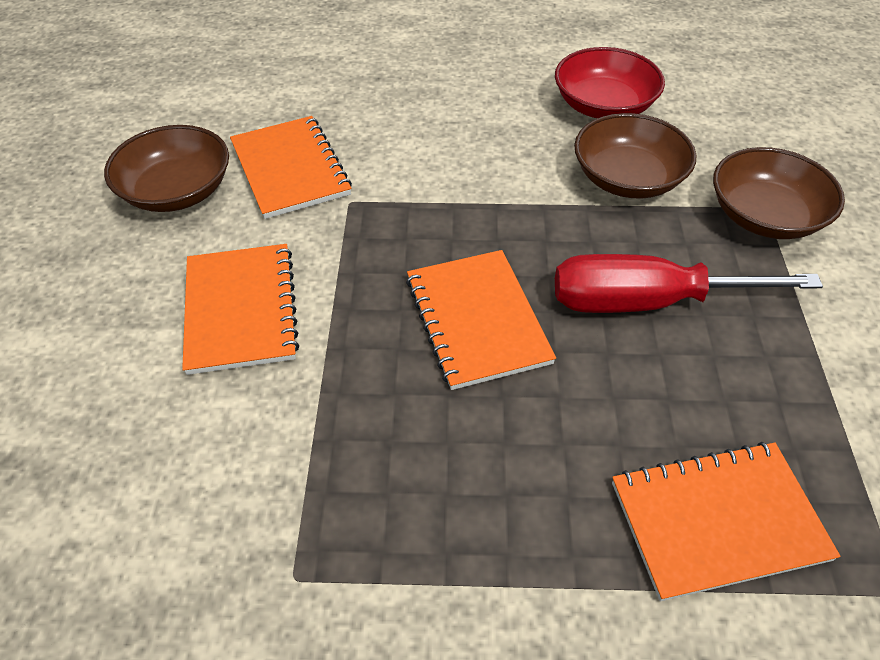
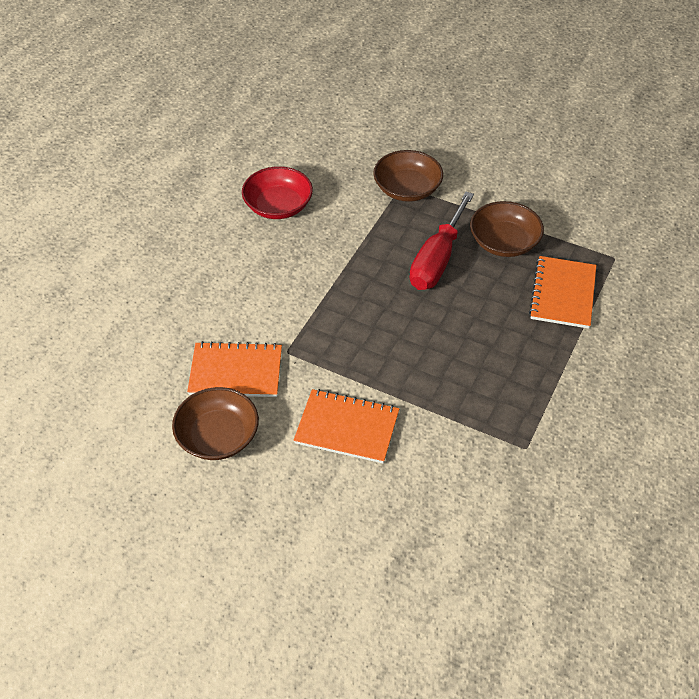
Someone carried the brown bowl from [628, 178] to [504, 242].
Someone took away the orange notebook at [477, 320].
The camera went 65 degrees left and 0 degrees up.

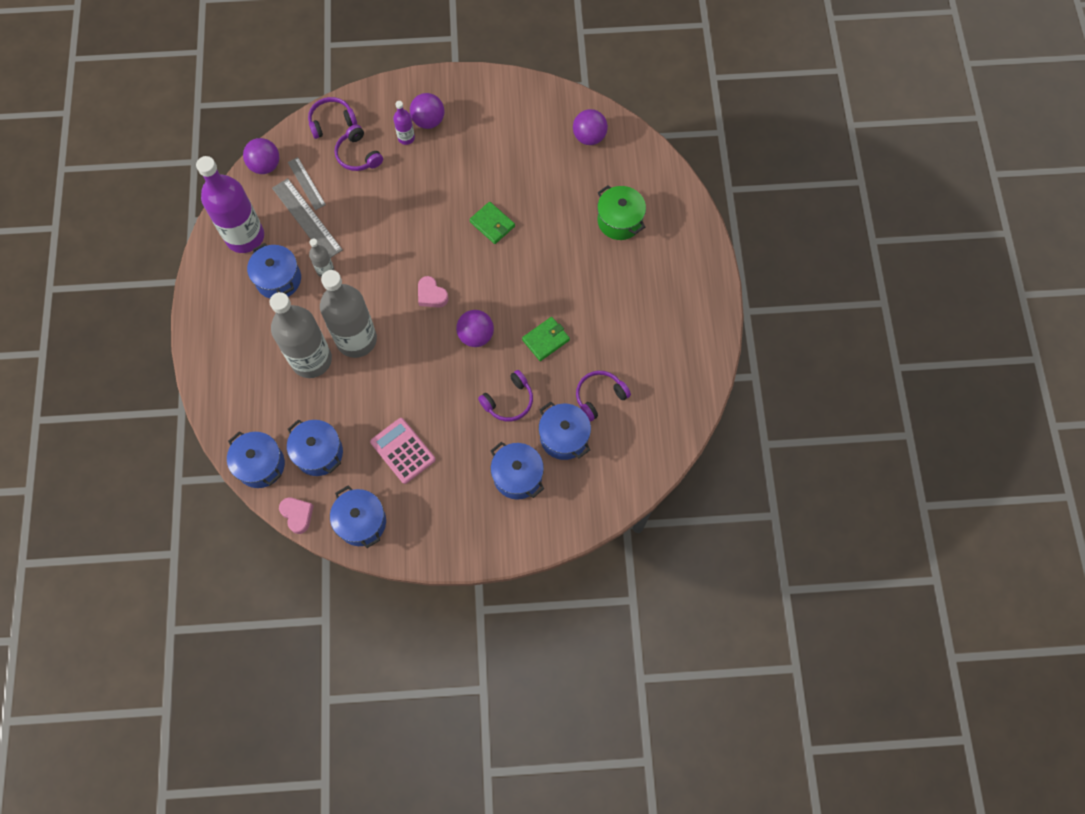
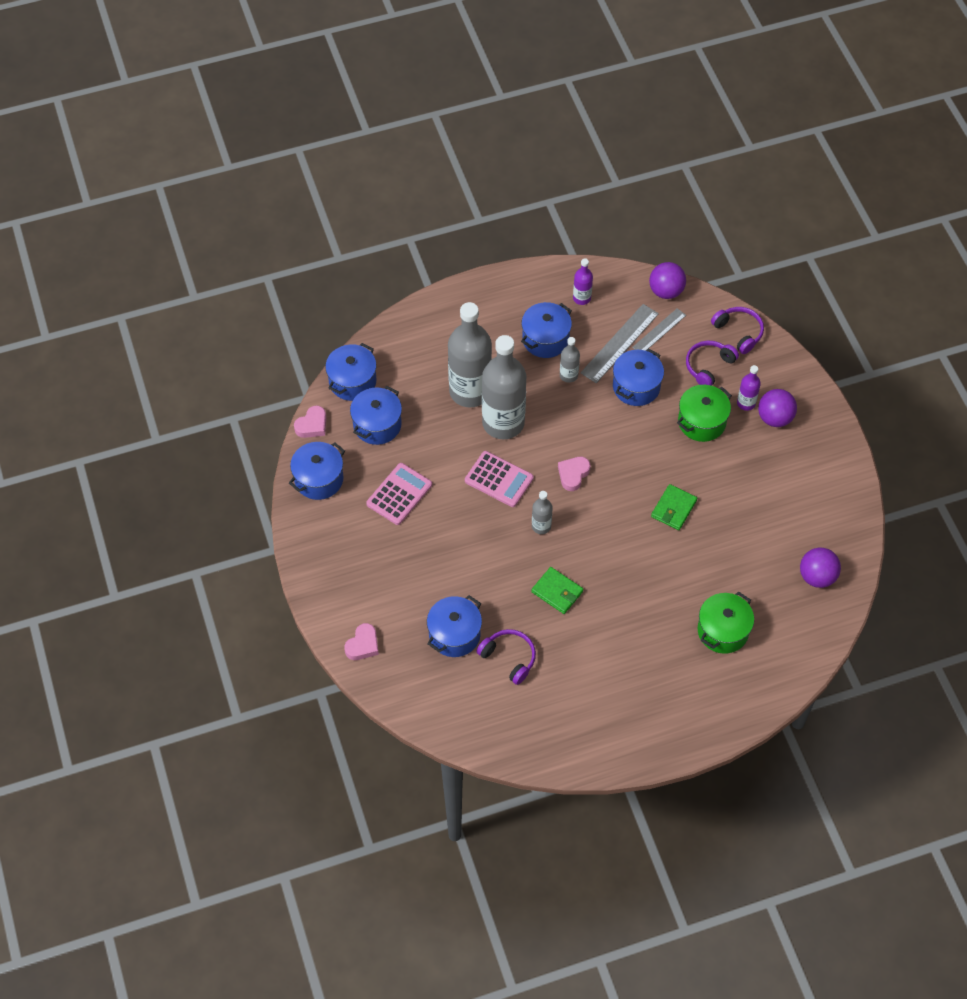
Someone scaled the purple bottle at [245, 236] by 0.45.
Someone swapped the purple ball at [476, 335] for the grey bottle at [541, 526].
Someone took away the purple headphones at [509, 401].
Someone carried the blue pot from [517, 476] to [636, 387].
Someone put down the green pot at [701, 422].
Someone put down the pink calculator at [499, 479].
Someone put down the pink heart at [363, 645].
The camera went 75 degrees right and 10 degrees down.

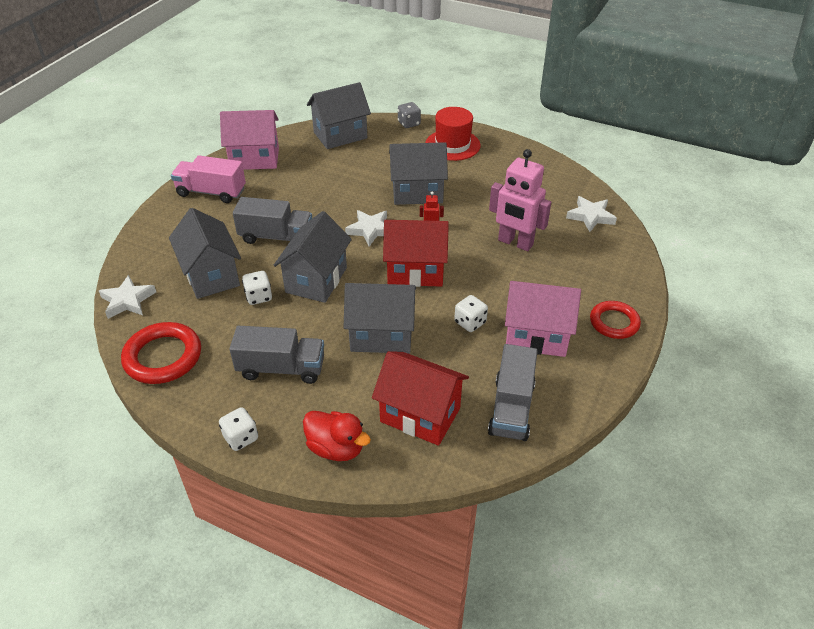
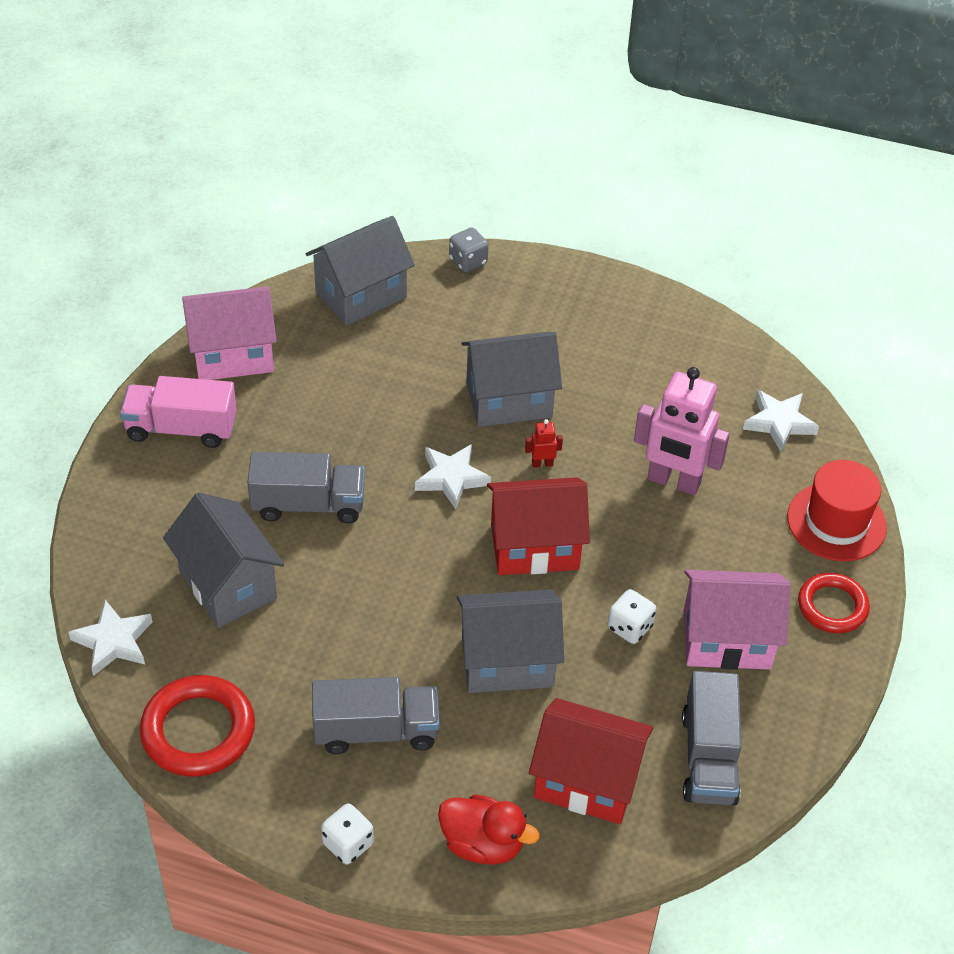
Someone carried the red hat from [452, 145] to [836, 522].
Someone took away the grey house at [316, 280].
Someone took away the white dice at [258, 297].
The camera went 10 degrees left and 5 degrees up.

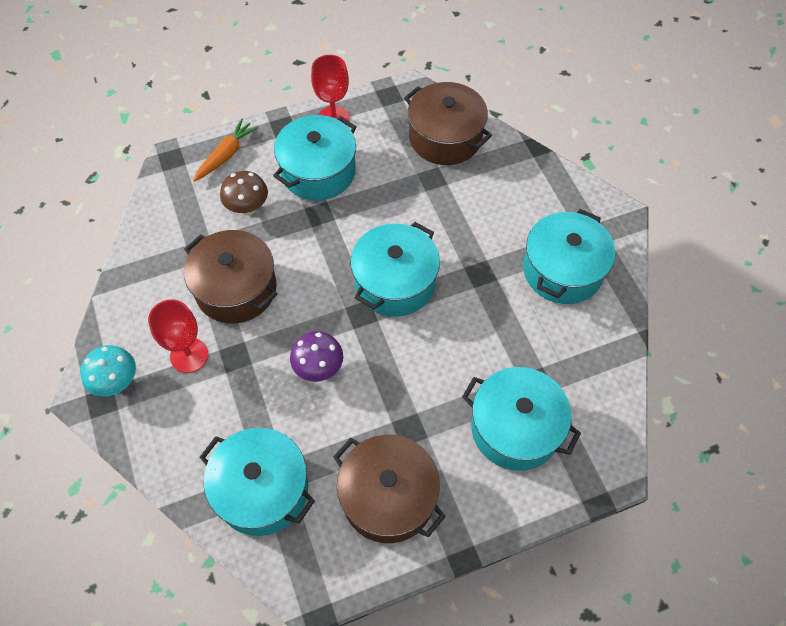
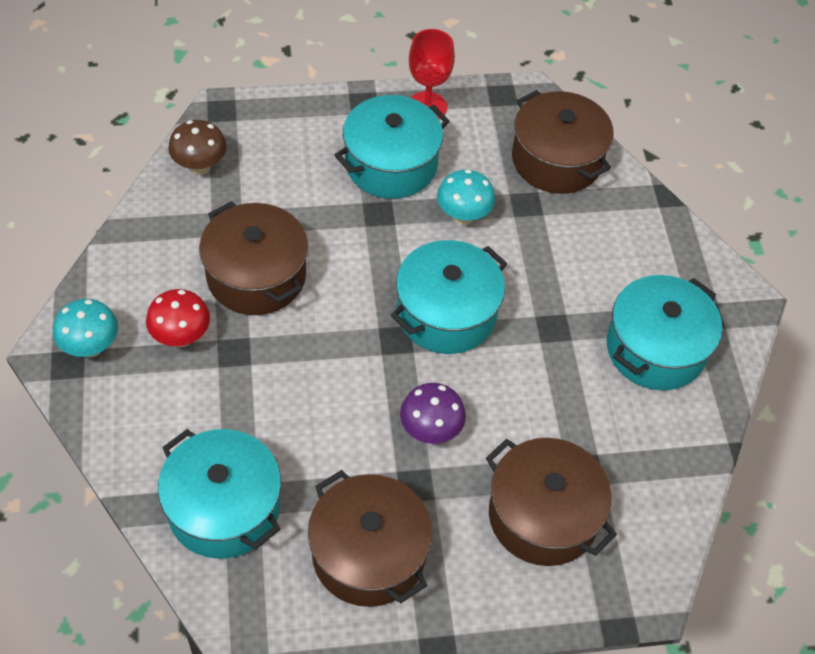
Someone took away the orange carrot at [226, 155].
Someone carried the brown mushroom from [248, 208] to [200, 167].
Someone swapped the red goblet at [189, 355] for the red mushroom at [181, 337].
Someone carried the purple mushroom from [318, 368] to [430, 431].
Someone repainted the turquoise pot at [515, 428], which became the brown pot at [543, 516].
Someone put down the turquoise mushroom at [463, 216].
The camera went 10 degrees right and 5 degrees down.

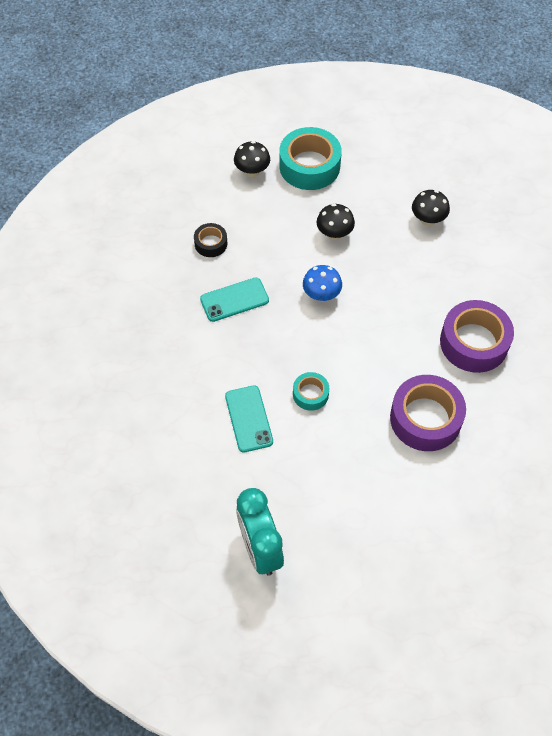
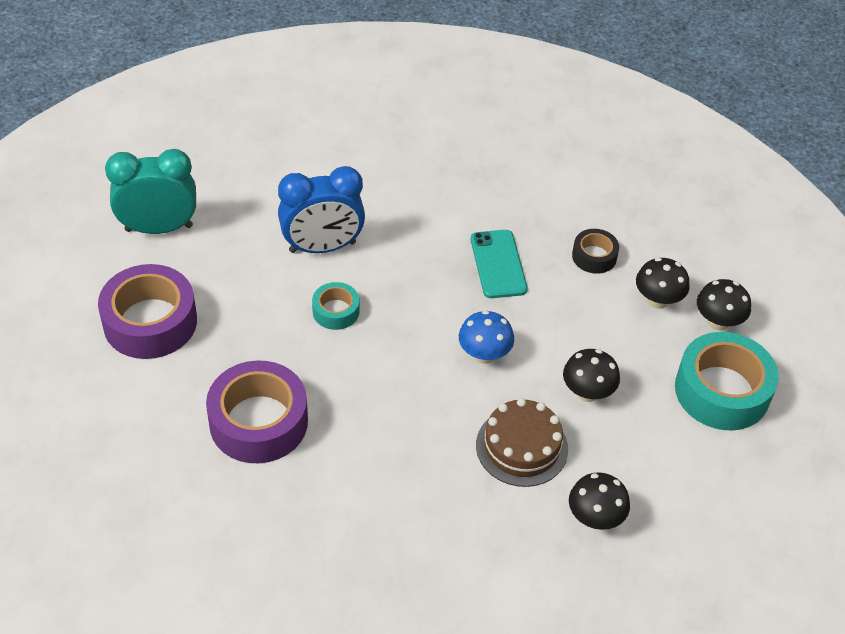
Someone carried the purple tape from [474, 342] to [150, 322].
Someone swapped the turquoise phone at [248, 419] for the blue clock at [322, 247].
Someone put down the black mushroom at [657, 300].
Someone put down the brown cake at [521, 447].
The camera went 100 degrees right and 10 degrees down.

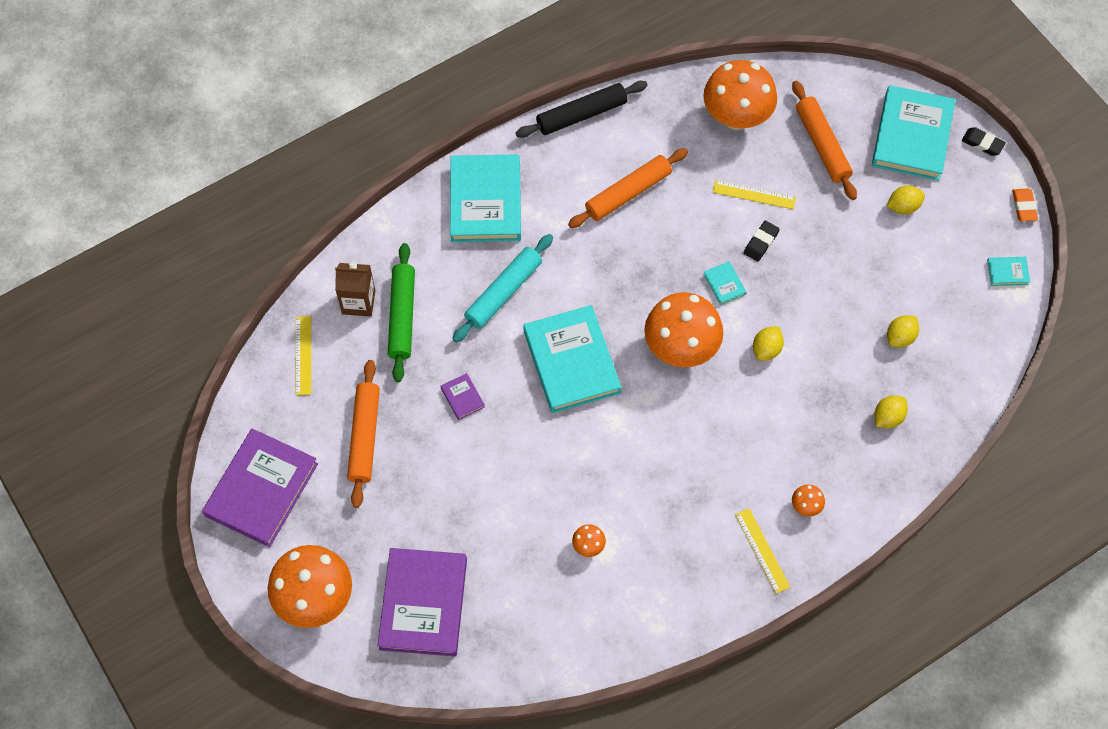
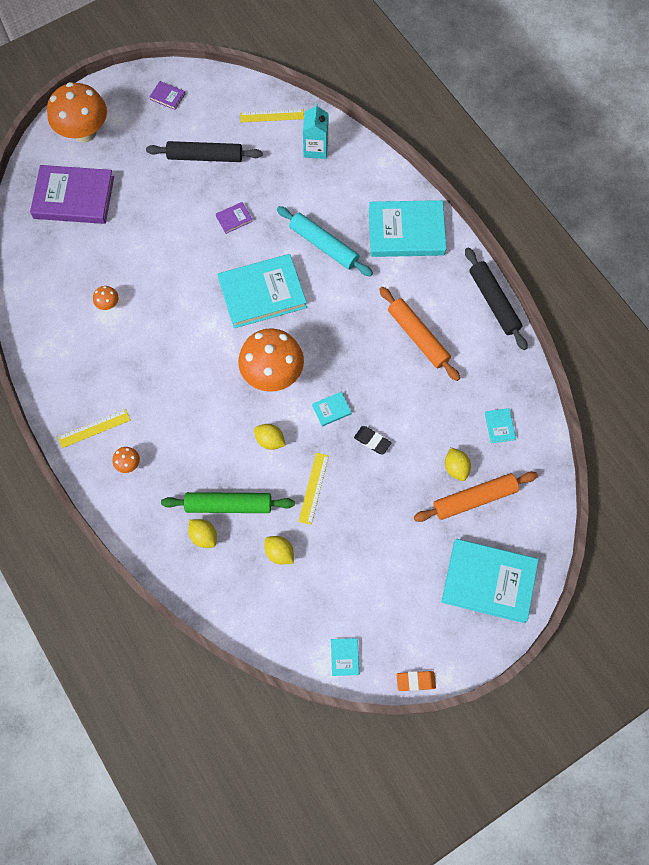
Someone swapped the orange mushroom at [736, 117] for the turquoise book at [499, 426].
Someone took away the black eraser at [982, 143].
Someone carried the yellow ruler from [754, 194] to [313, 488].
Someone carried the yellow lemon from [903, 207] to [456, 468].
Someone carried the green rolling pin from [402, 316] to [228, 505].
Someone repainted the brown carton at [358, 302], which became the turquoise carton at [315, 148].
Someone repainted the orange rolling pin at [365, 436], which became the black rolling pin at [205, 157].
Someone scaled the purple book at [262, 490] by 0.41.
The camera went 90 degrees right and 5 degrees up.

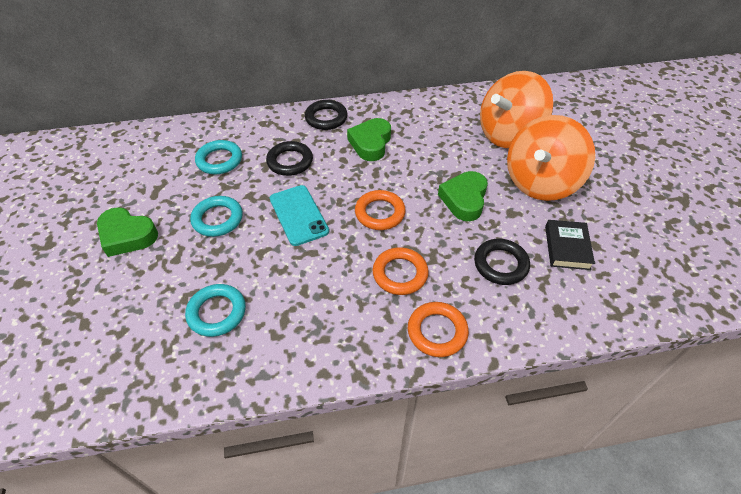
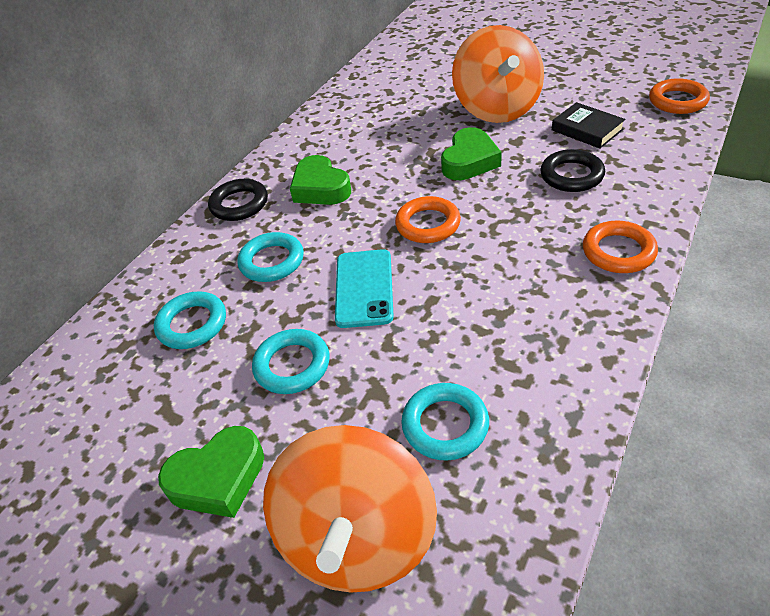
Someone carried the orange spinning top from [508, 134] to [358, 537].
Someone repainted the black ring at [290, 161], which became the turquoise ring at [272, 261].
Someone rotated the green heart at [464, 199] by 120 degrees counterclockwise.
Someone rotated the turquoise phone at [299, 215] by 75 degrees clockwise.
Someone carried the orange ring from [400, 274] to [677, 101].
The camera went 45 degrees left and 5 degrees down.

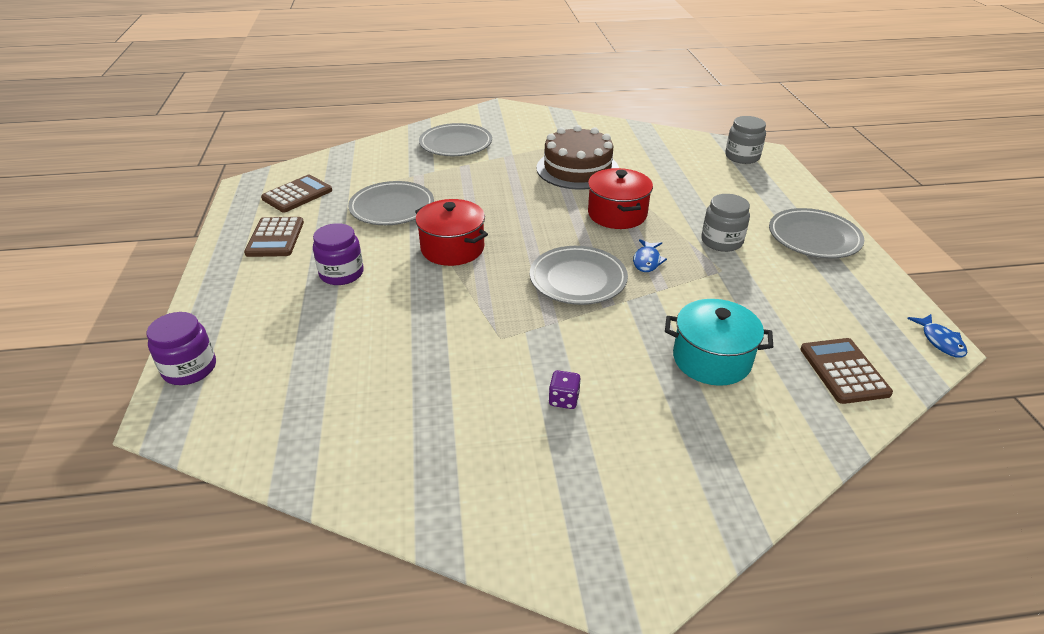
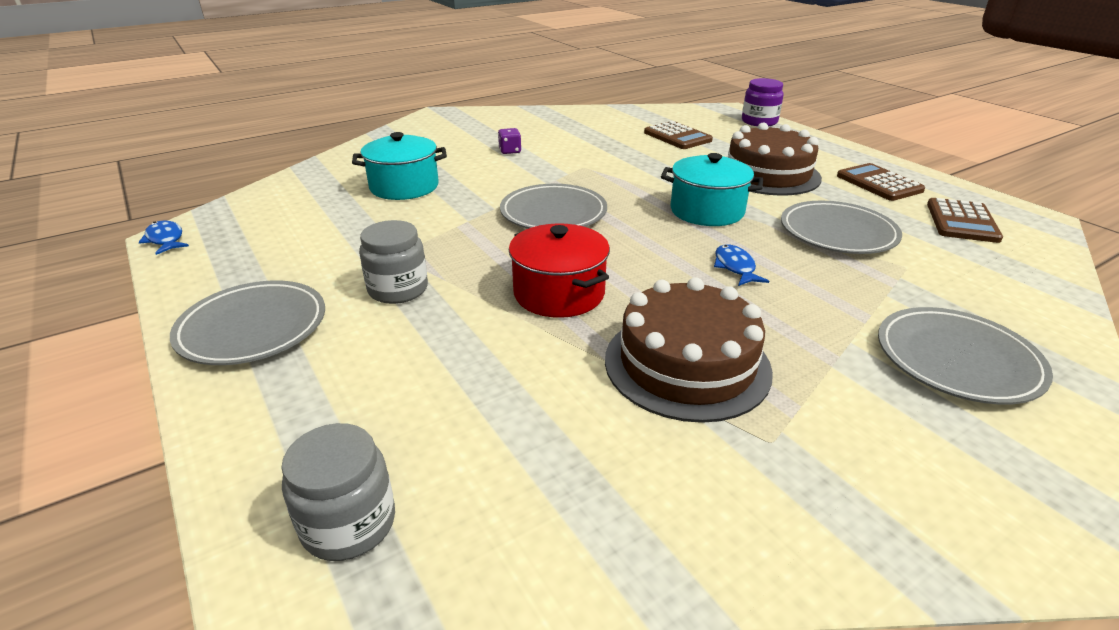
Someone repainted the red pot at [452, 248], which became the turquoise pot at [707, 211].
Someone swapped the purple jar at [341, 273] for the brown cake at [768, 174].
Someone carried the blue fish from [647, 261] to [735, 267].
Someone carried the brown calculator from [843, 371] to [677, 136].
The camera went 155 degrees right and 5 degrees down.

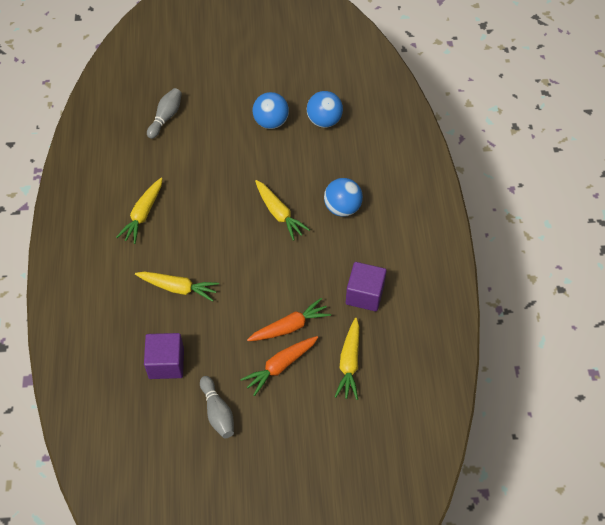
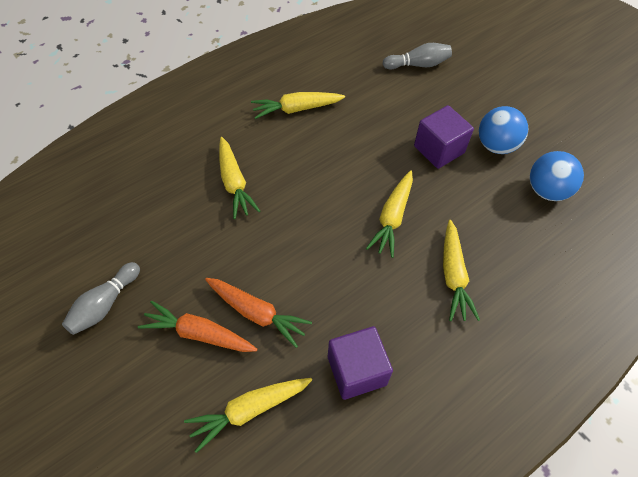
Someone swapped the blue ball at [342, 208] for the yellow carrot at [453, 275].
Someone carried the purple cube from [166, 363] to [439, 149].
The camera went 55 degrees right and 0 degrees up.

